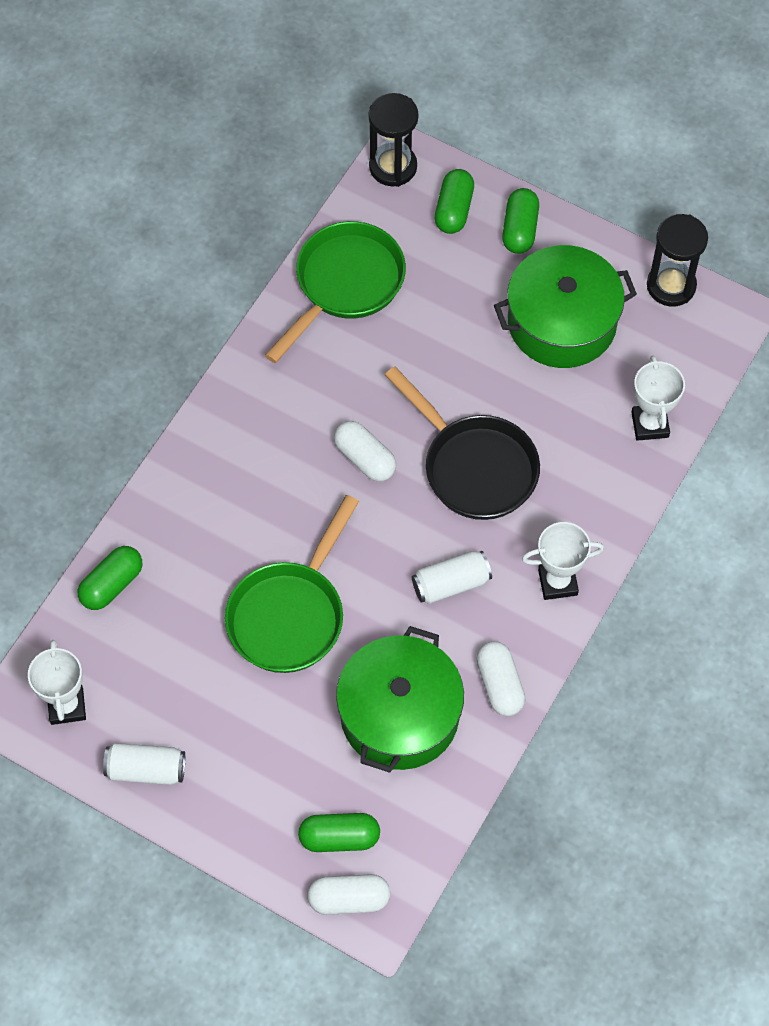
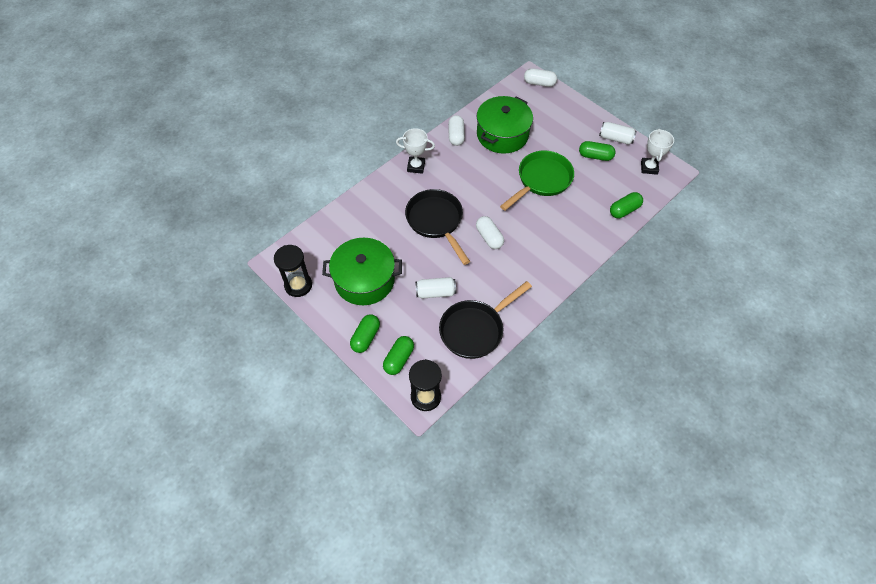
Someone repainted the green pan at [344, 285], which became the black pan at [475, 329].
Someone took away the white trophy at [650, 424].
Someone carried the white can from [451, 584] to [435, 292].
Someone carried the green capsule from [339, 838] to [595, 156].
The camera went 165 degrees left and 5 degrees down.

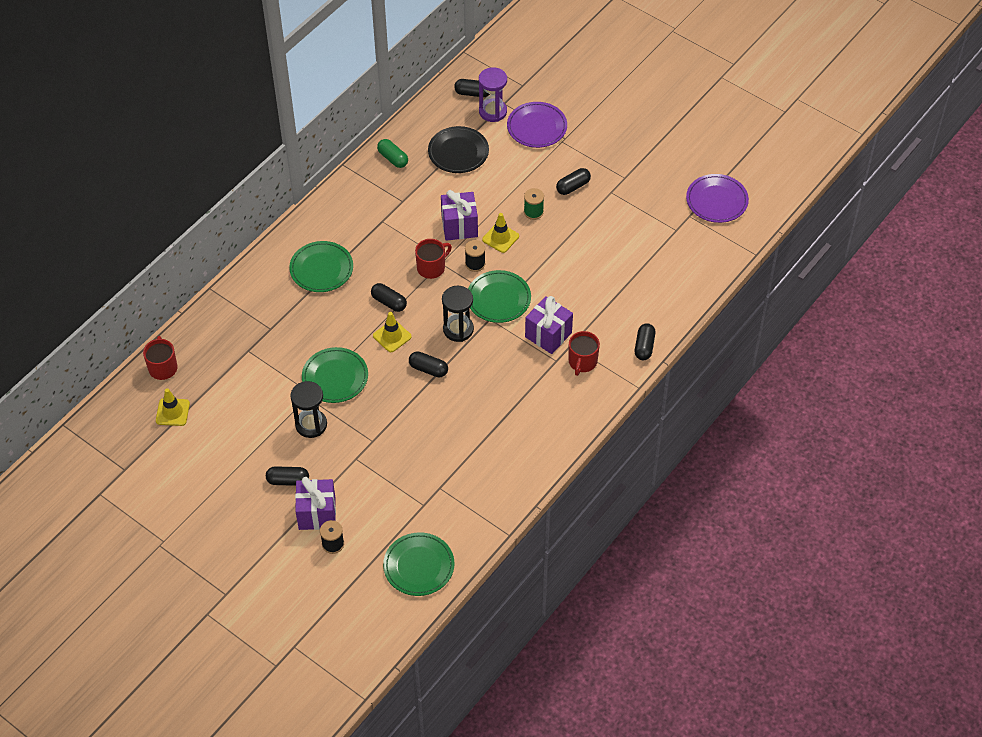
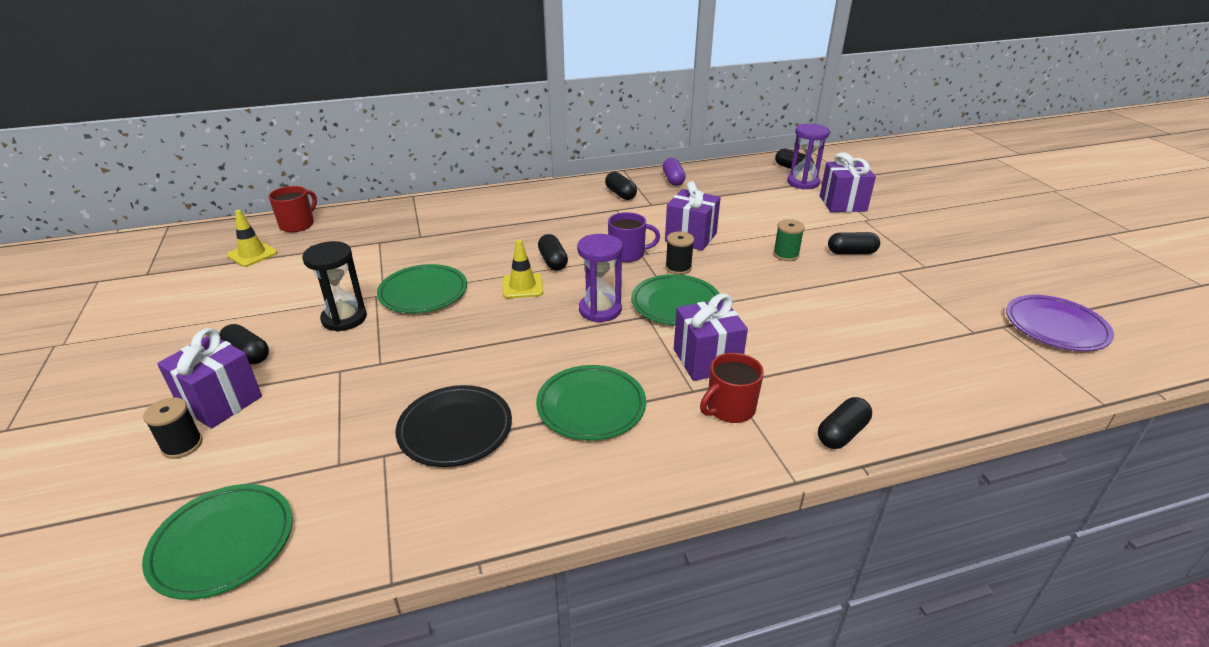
Someone swapped the purple plate at [537, 127] for the purple gift at [842, 204].
Someone carried the black plate from [458, 152] to [455, 429].
Someone repainted the green capsule at [393, 158], which became the purple capsule at [673, 180].
Someone took away the yellow traffic cone at [500, 238].
Someone repainted the red mug at [431, 267], which became the purple mug at [628, 254].
Someone carried the green plate from [321, 269] to [591, 406].
Someone repainted the black hourglass at [458, 329], which became the purple hourglass at [600, 310].
Someone carried the black capsule from [428, 369] to [620, 194].
The camera went 35 degrees right and 20 degrees down.

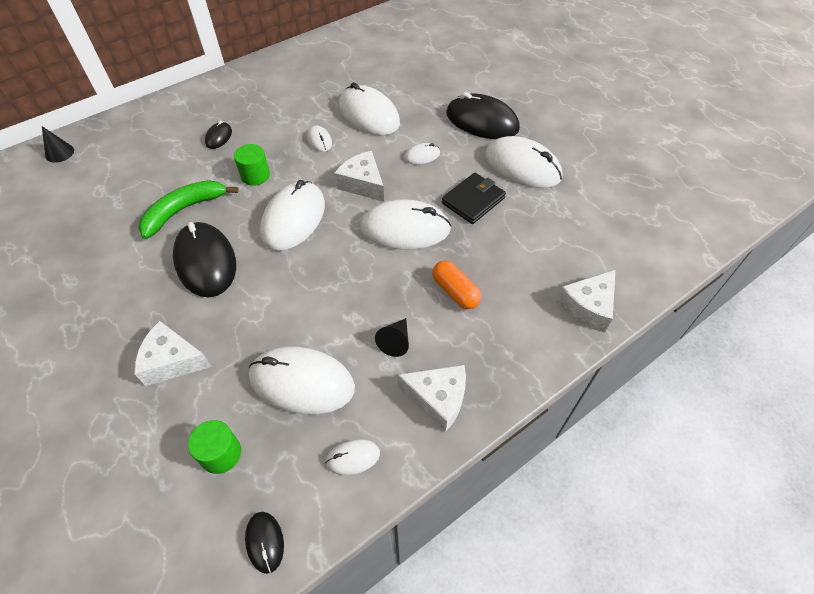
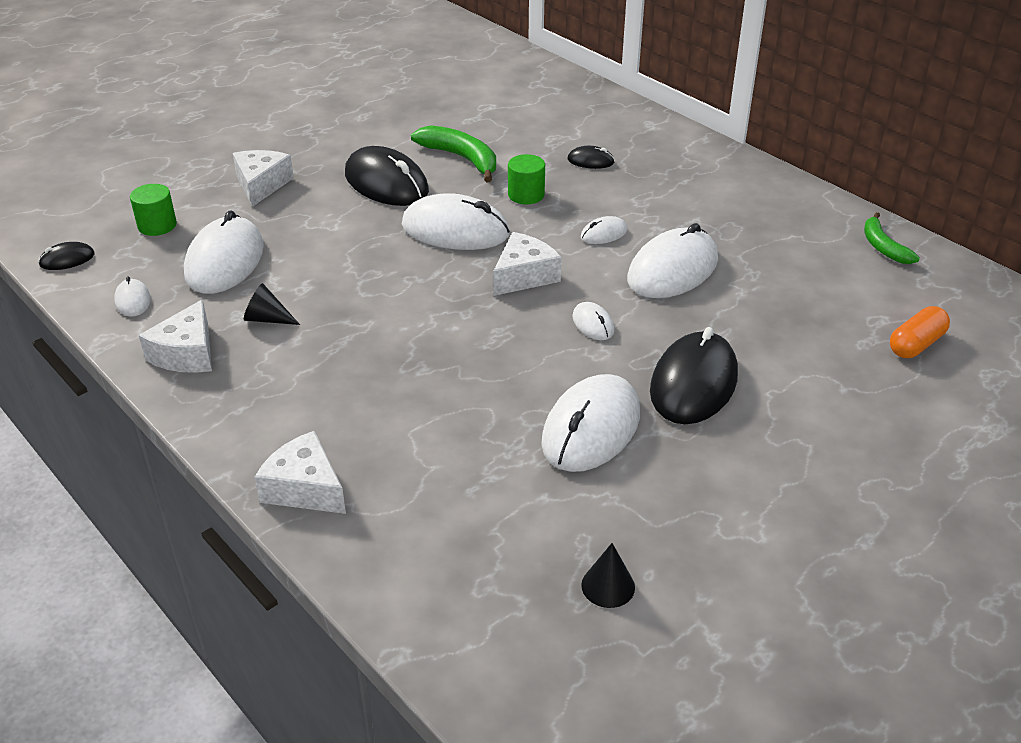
Someone carried the black cone from [59, 153] to [608, 586].
Someone took away the black wallet at [473, 200].
Someone took away the white mouse at [405, 229].
Someone rotated the black mouse at [205, 262] by 75 degrees clockwise.
Someone carried the orange capsule from [455, 291] to [916, 344].
Someone put down the green banana at [883, 247].
The camera went 85 degrees right and 15 degrees down.

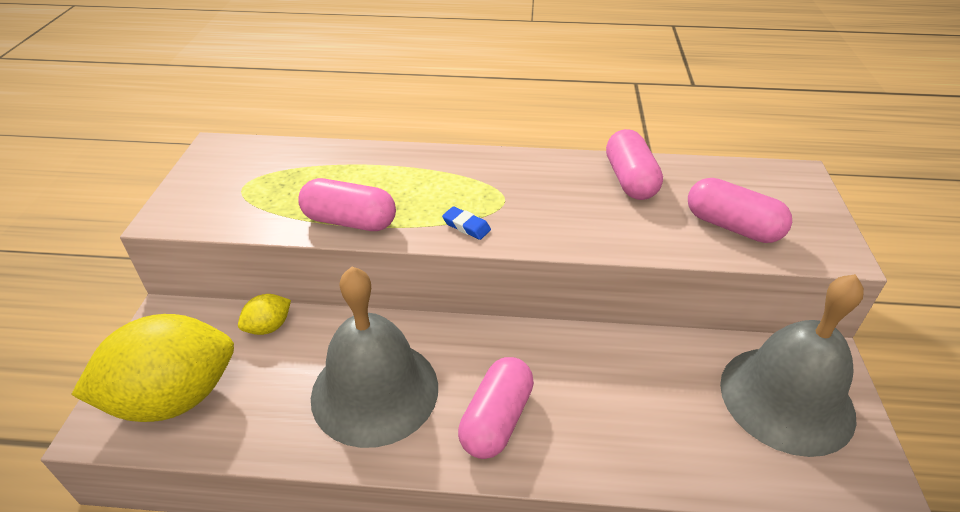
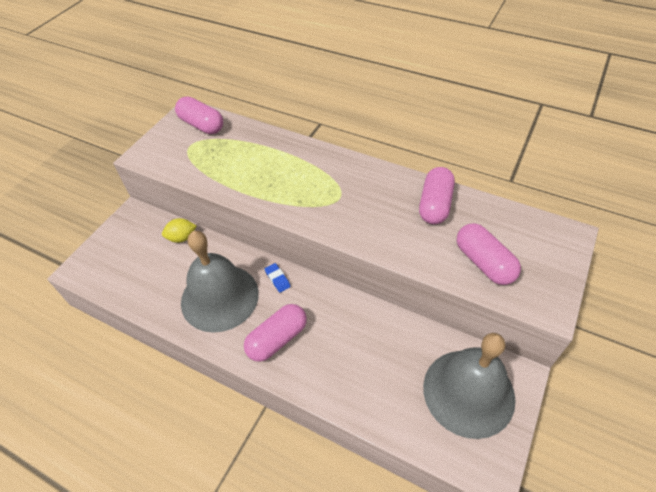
Someone carried the pink capsule from [350, 221] to [202, 125].
Someone carried the blue eraser from [466, 226] to [277, 279].
Someone took away the yellow lemon at [174, 398].
The camera went 25 degrees right and 10 degrees up.

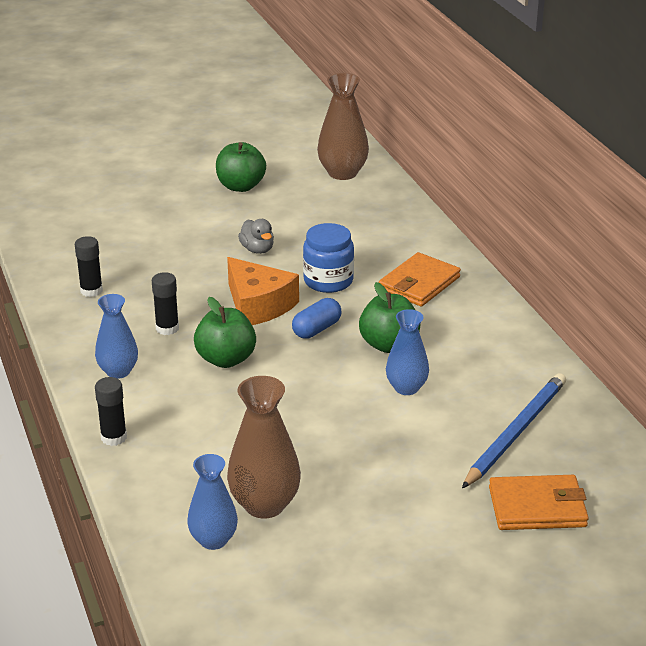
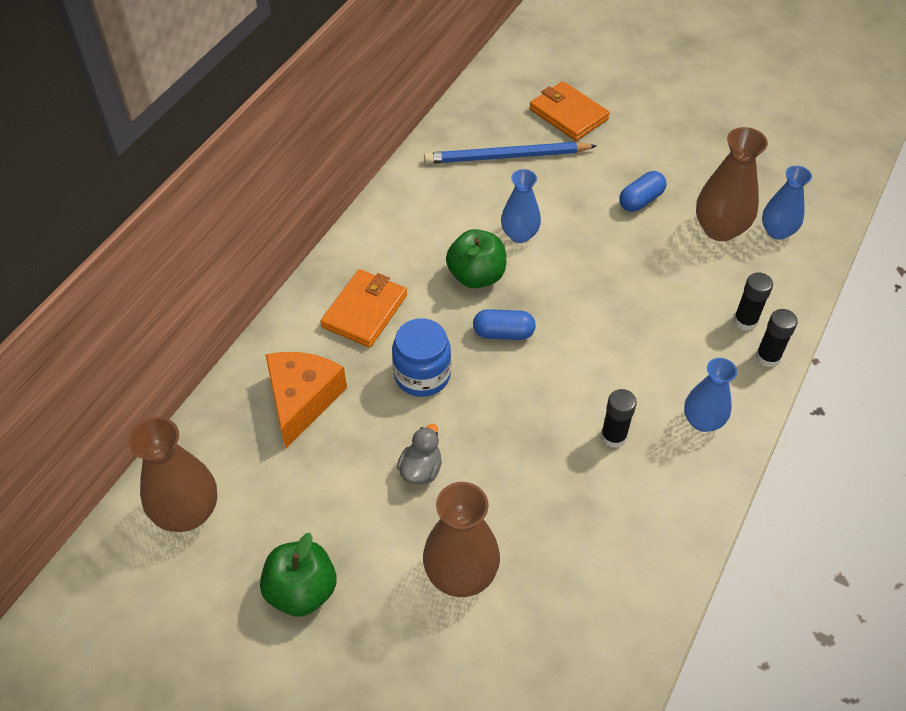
Someone carried the black glue stick from [91, 291] to [745, 321].
Someone rotated the orange wallet at [419, 283] by 60 degrees counterclockwise.
Someone carried the orange cheese from [258, 305] to [302, 400].
Someone took away the green apple at [226, 359].
Someone put down the blue capsule at [641, 200].
Someone put down the brown vase at [461, 574].
The camera went 130 degrees left and 20 degrees up.

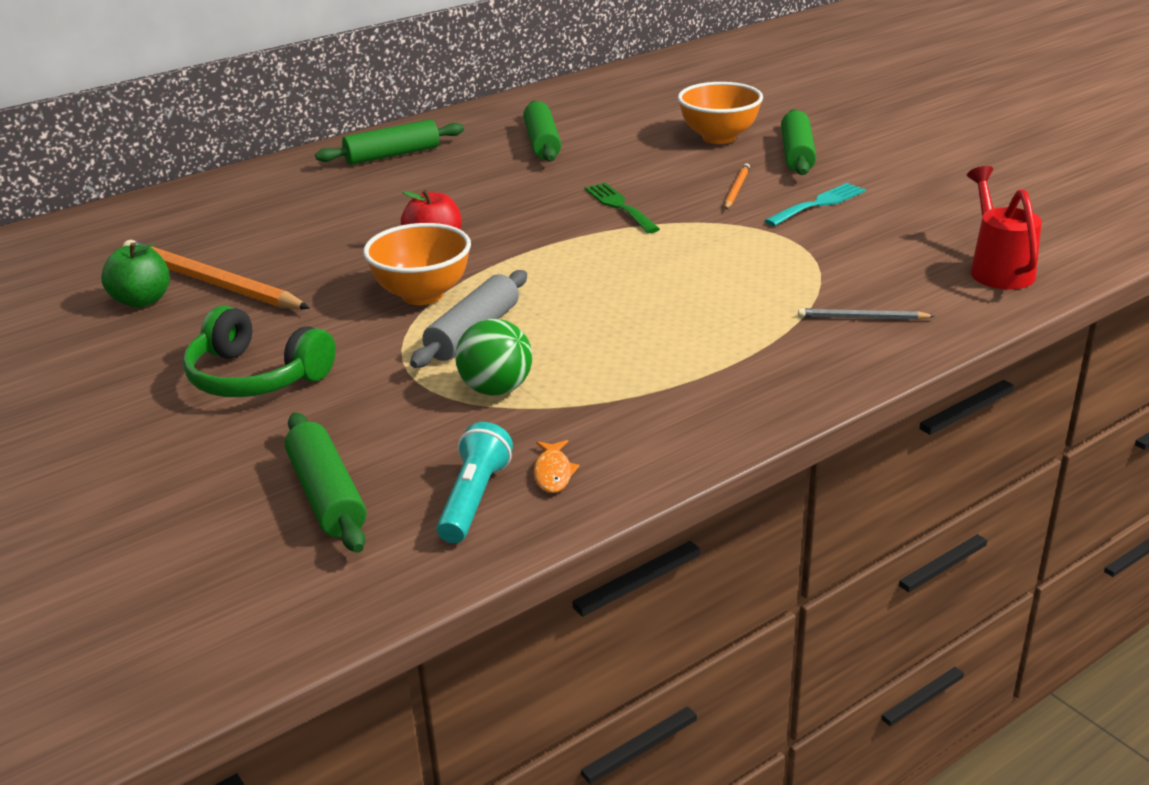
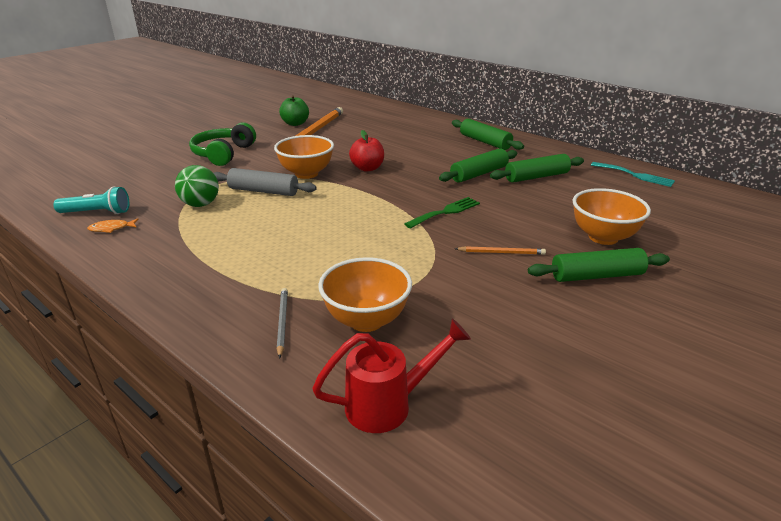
Someone carried the turquoise fork from [819, 204] to [635, 175].
Someone carried the green rolling pin from [327, 496] to [478, 174].
Someone put down the orange bowl at [366, 320].
The camera went 75 degrees right and 0 degrees up.

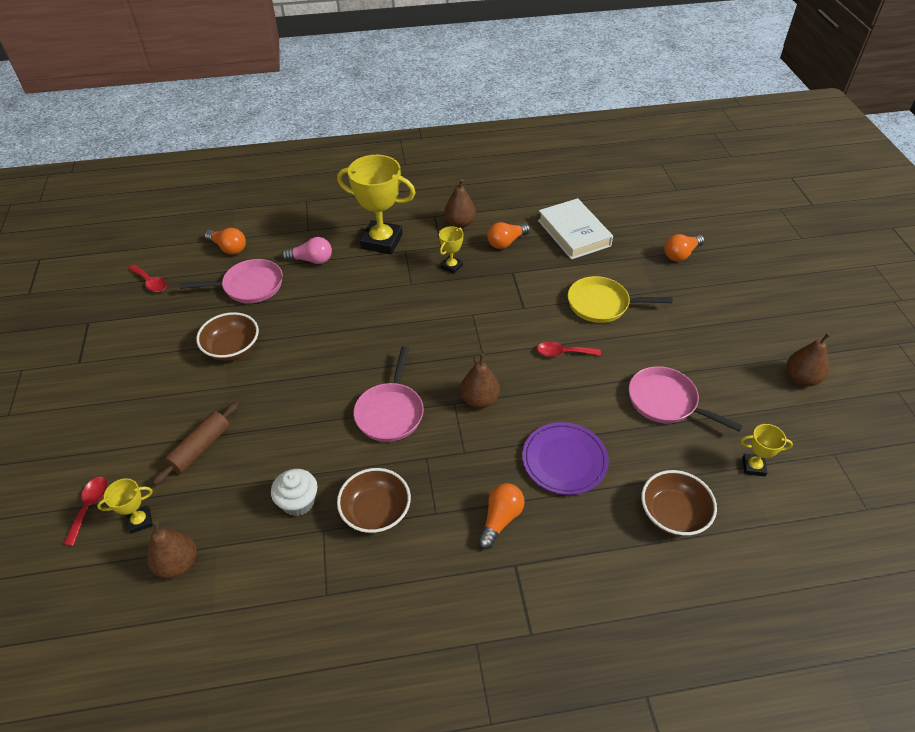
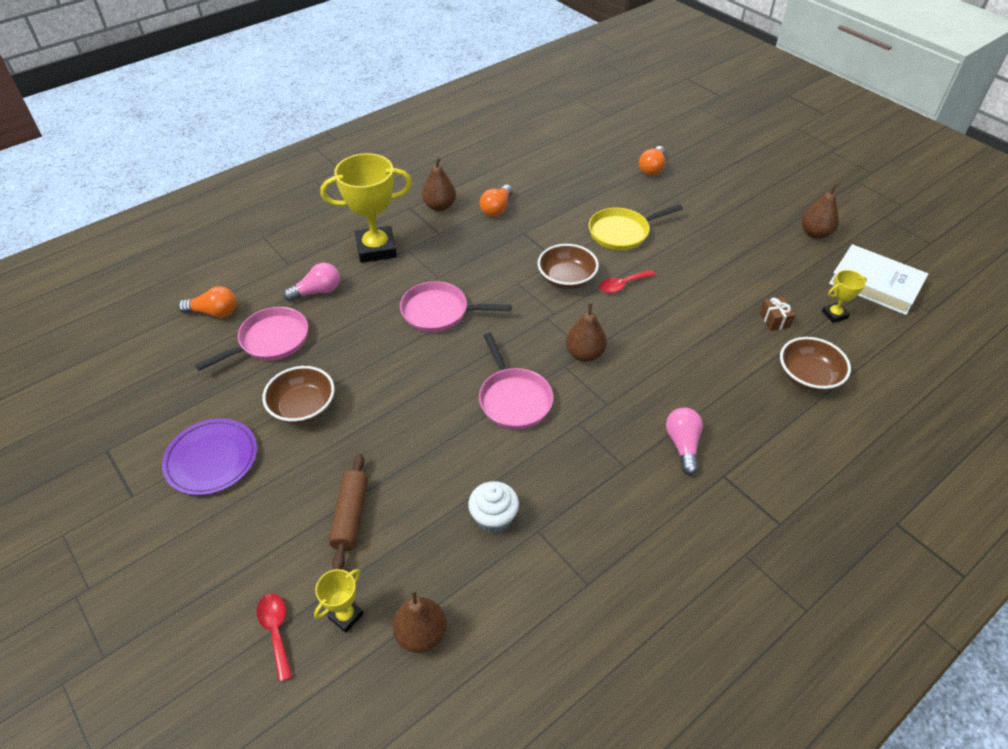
Someone carried the white book from [574, 233] to [875, 284].
Someone took away the yellow trophy at [451, 266].
Someone took away the red spoon at [150, 282].
Someone carried the pink pan from [666, 402] to [439, 312].
Someone carried the purple plate from [564, 460] to [211, 459].
Someone carried the brown bowl from [376, 511] to [566, 279].
Someone repainted the orange light bulb at [500, 519], which became the pink light bulb at [682, 445].
Someone put down the brown gift at [774, 320].
The camera went 30 degrees left and 0 degrees up.

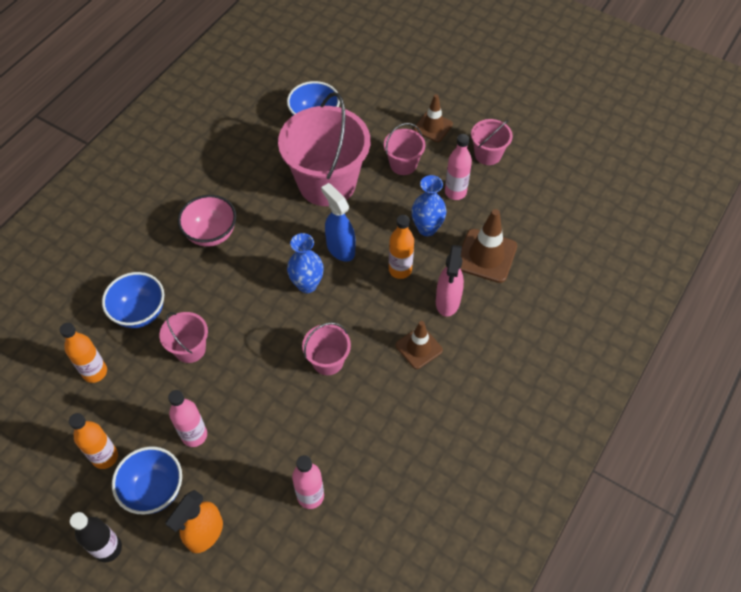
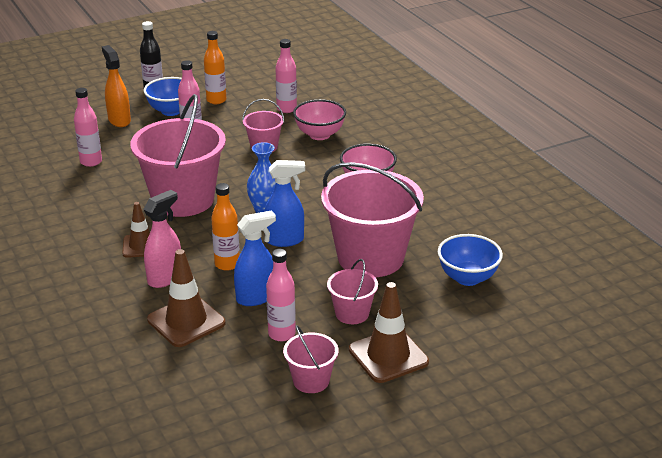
Someone scaled the brown traffic cone at [433, 127] by 1.53.
Someone swapped the blue vase at [427, 228] for the blue spray bottle at [256, 297].
Someone rotated the pink spray bottle at [447, 301] by 90 degrees clockwise.
Someone repainted the blue bowl at [140, 313], which became the pink bowl at [319, 135].
Someone scaled the pink bucket at [328, 361] by 2.10.
Someone repainted the orange bottle at [95, 372], which became the pink bottle at [286, 109].
The camera went 120 degrees right and 25 degrees down.

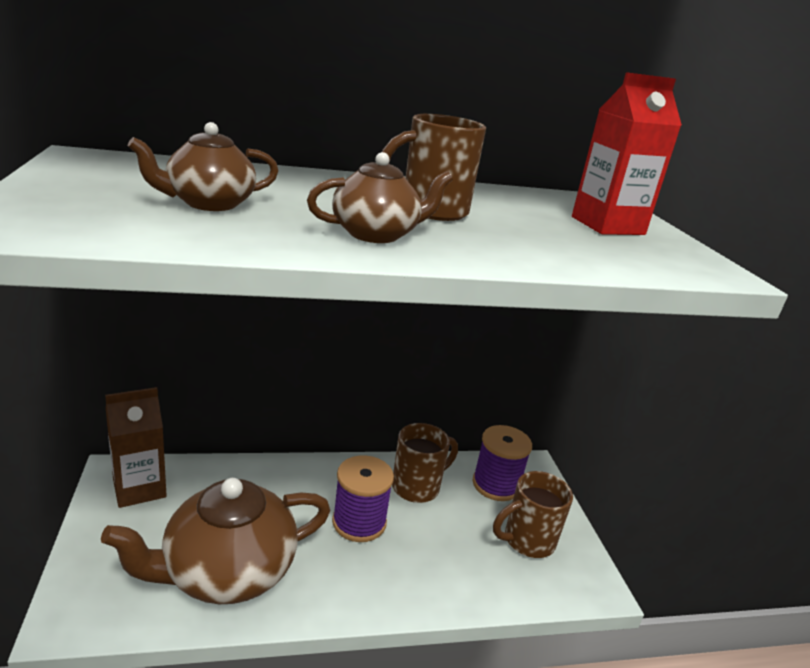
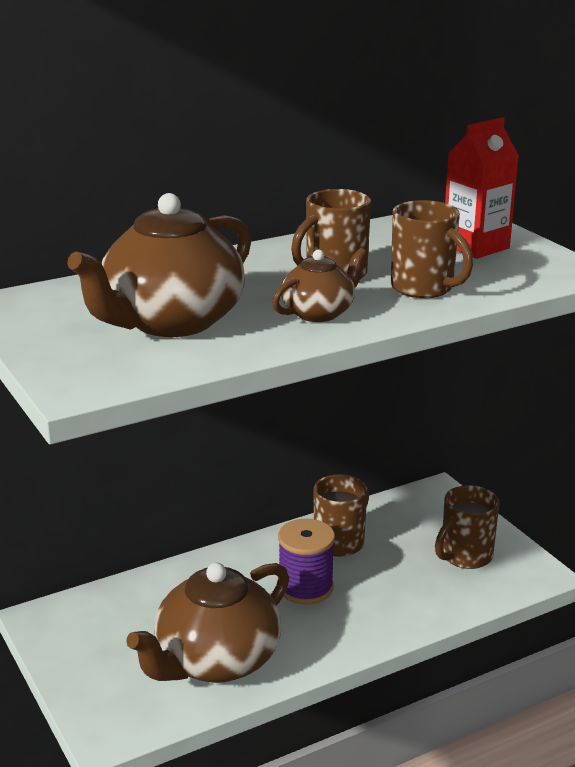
Someone scaled the brown teapot at [209, 204] by 1.91.
Someone took away the brown carton at [139, 488].
Someone took away the purple spool at [496, 485].
Someone put down the brown mug at [424, 288].
The camera went 15 degrees left and 0 degrees up.

